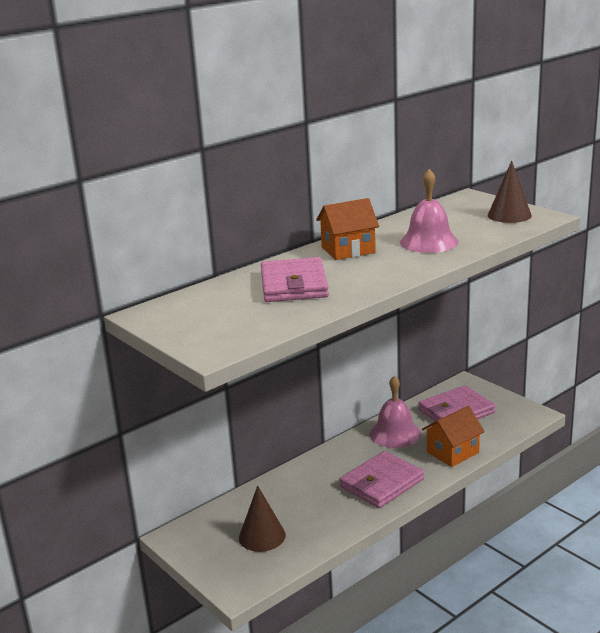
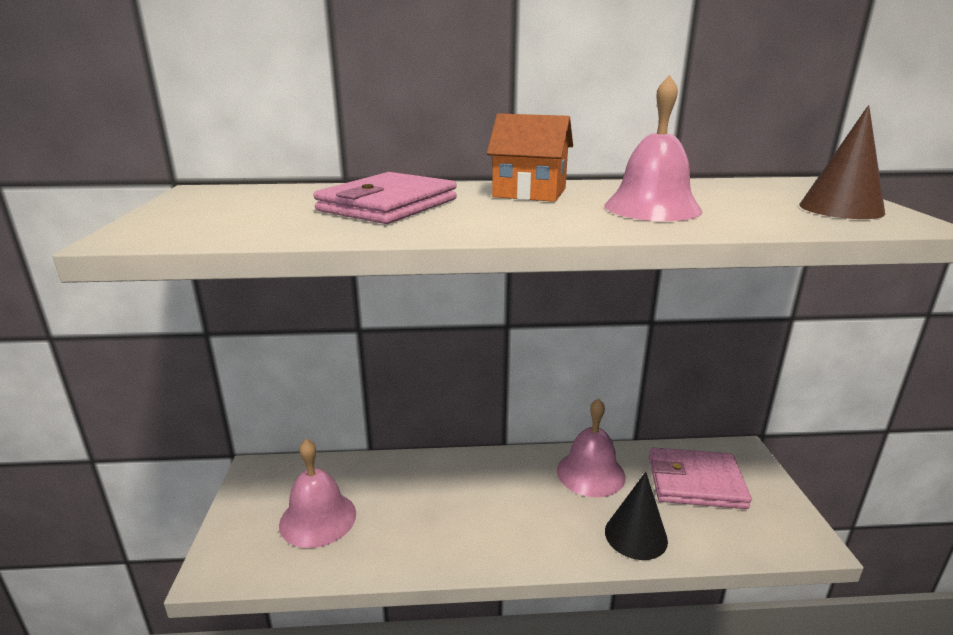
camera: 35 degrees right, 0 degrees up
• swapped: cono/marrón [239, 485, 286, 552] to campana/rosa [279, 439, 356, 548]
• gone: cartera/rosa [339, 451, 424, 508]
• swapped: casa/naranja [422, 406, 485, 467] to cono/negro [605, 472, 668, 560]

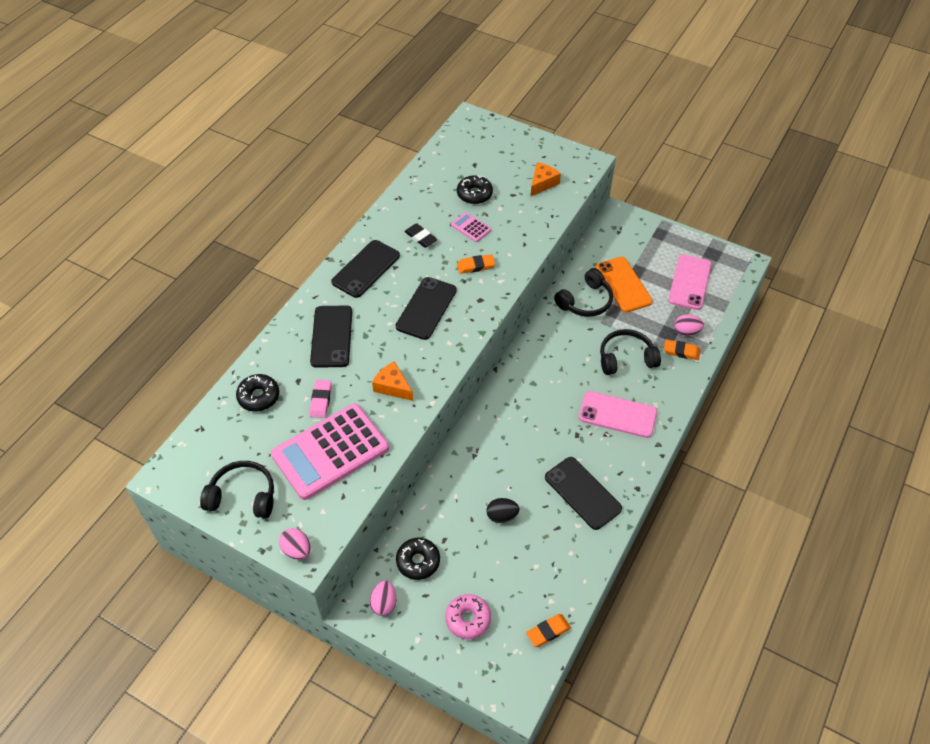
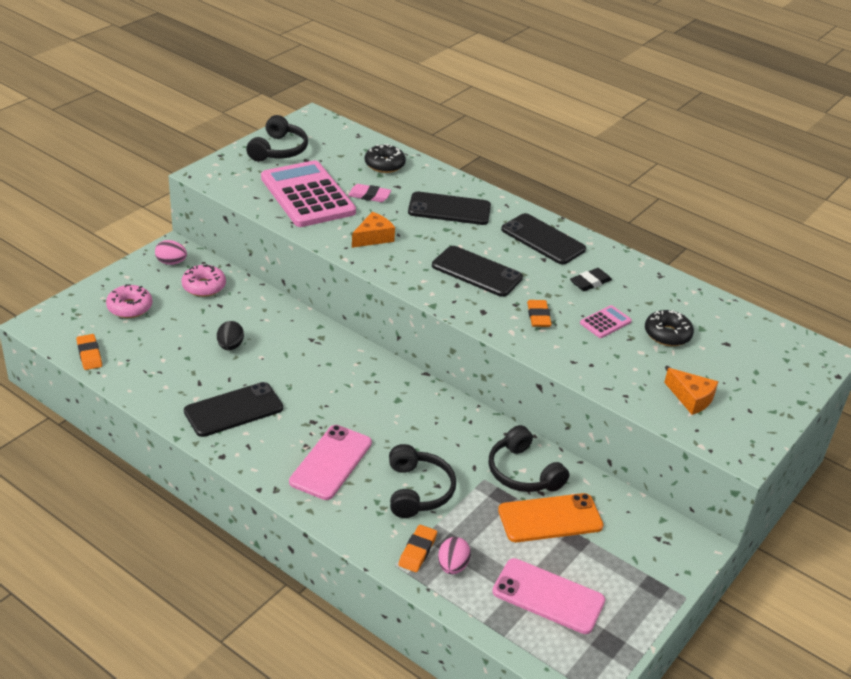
camera: 95 degrees right, 15 degrees down
• gone: huevo/rosa [279, 528, 310, 560]
• repainted: rosquilla/negro [396, 538, 440, 580] to rosquilla/rosa [181, 264, 226, 297]

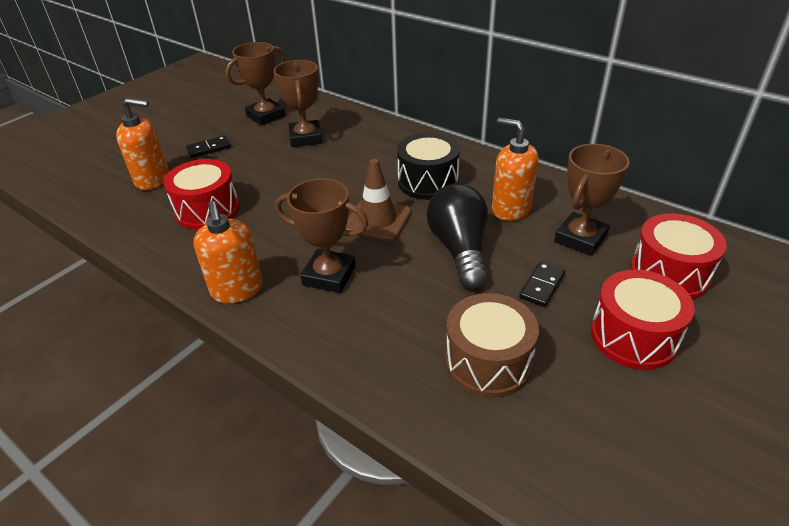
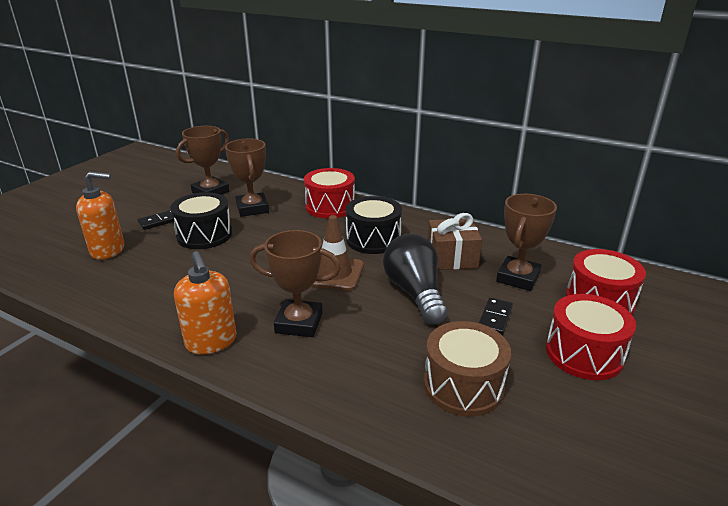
camera: 10 degrees left, 10 degrees down
• shifted: tambor/rojo [164, 159, 240, 230] to [304, 168, 355, 219]
• swapped: dispensador de jabón/naranja [492, 118, 538, 221] to regalo/marrón [428, 213, 482, 270]
• new: tambor/negro [170, 192, 232, 249]

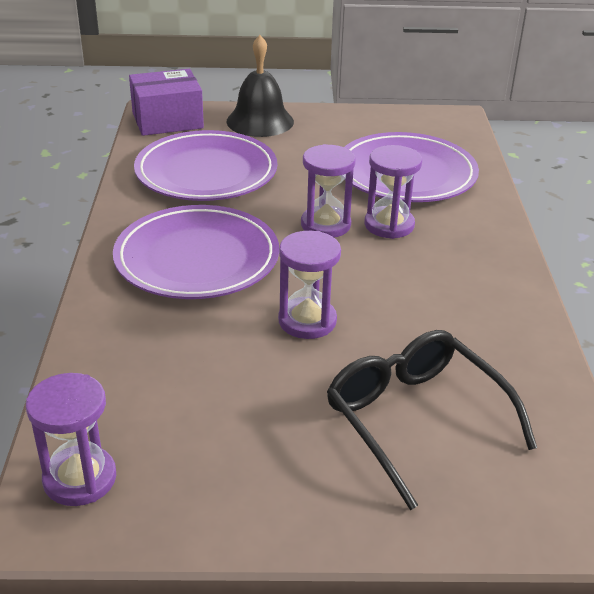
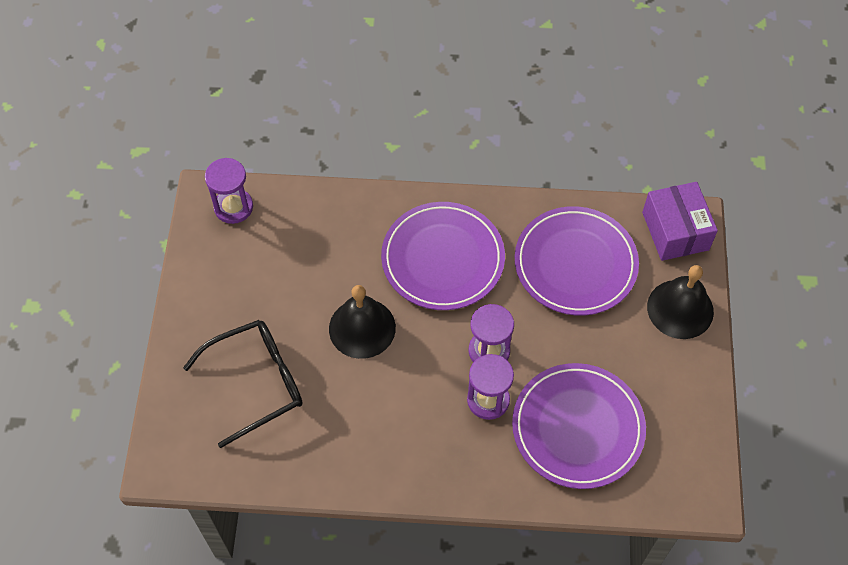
camera: 95 degrees right, 25 degrees up
• swapped: reloj de arena/morado [278, 231, 341, 339] to campana/negro [329, 285, 396, 359]

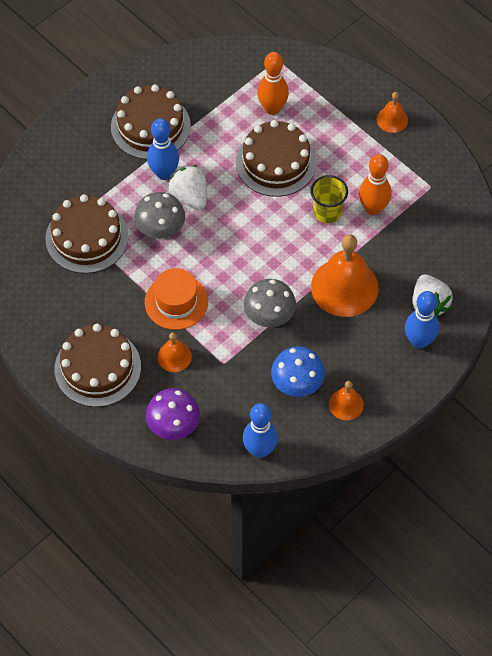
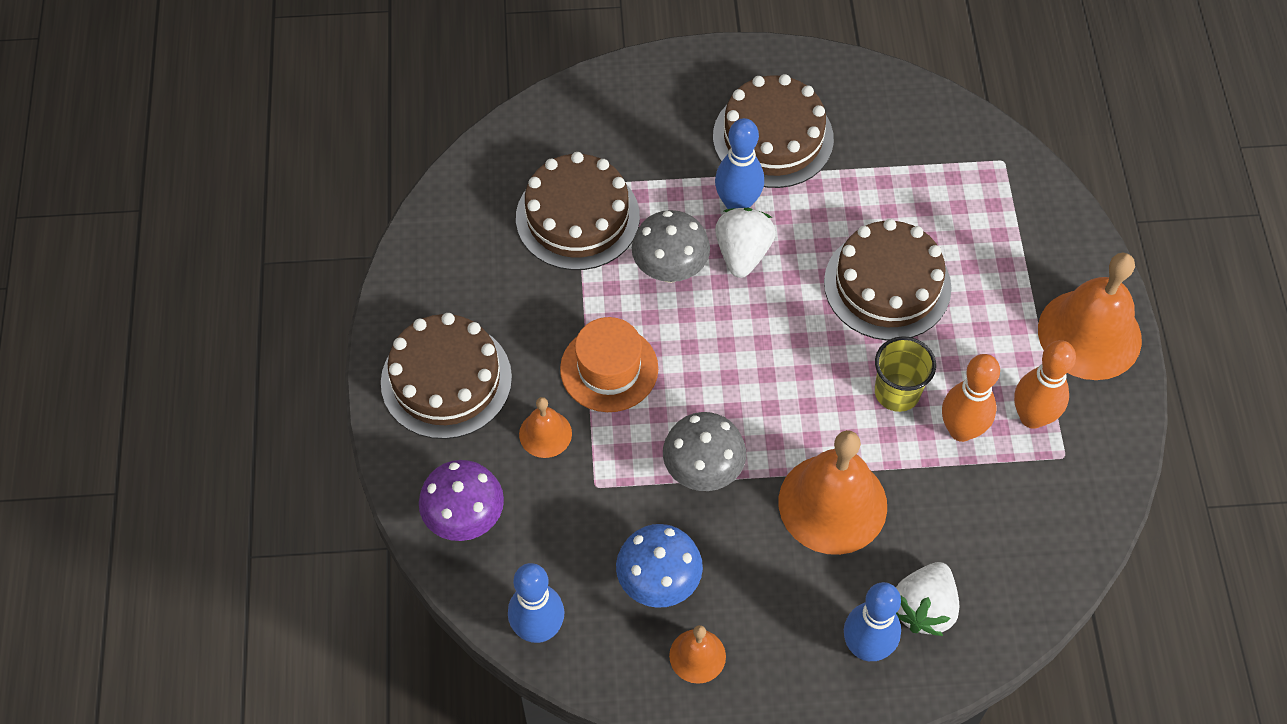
camera: 40 degrees right, 0 degrees up
• shifted: bolo/naranja [257, 52, 289, 115] to [1014, 340, 1076, 429]
• scaled: campana/naranja [377, 92, 408, 133] = [1038, 253, 1142, 380] x2.01

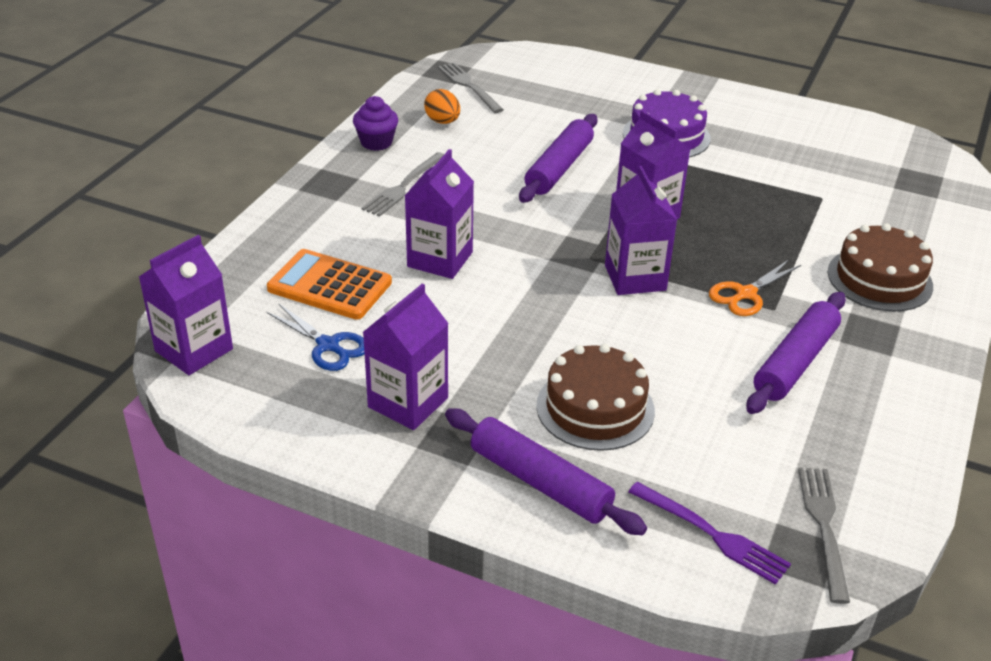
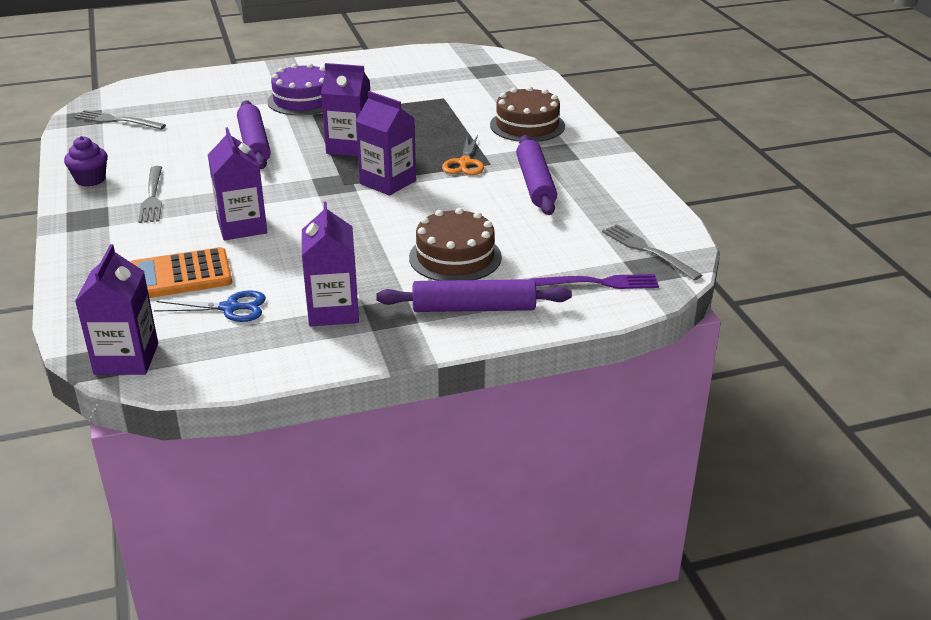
camera: 40 degrees left, 5 degrees down
• gone: huevo/naranja [424, 89, 460, 124]

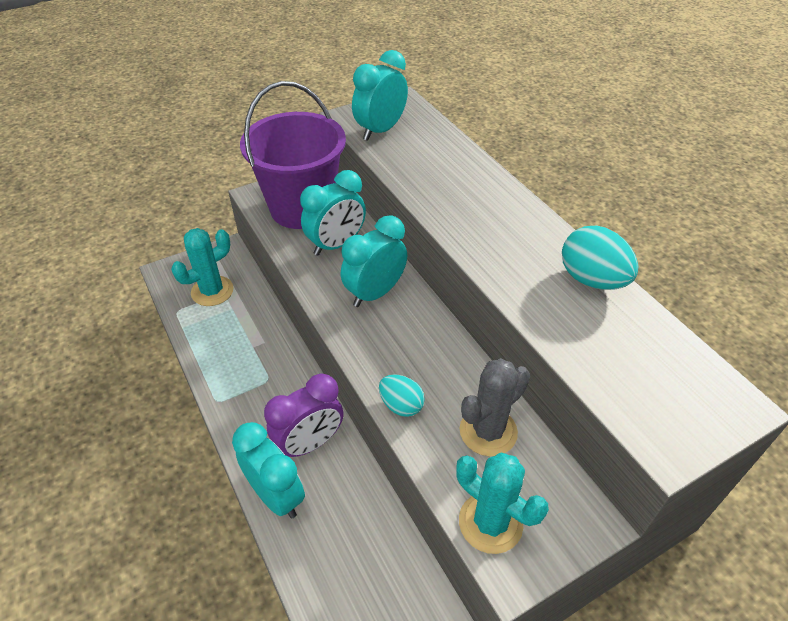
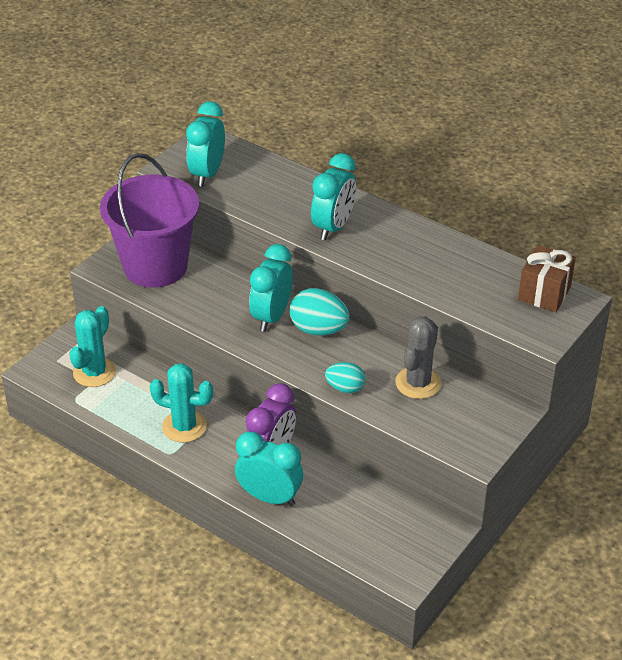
camera: 25 degrees left, 5 degrees down
• shifted: despertador/turquesa [300, 170, 366, 256] to [311, 153, 356, 240]
• shifted: cactus/turquesa [456, 452, 549, 554] to [150, 363, 213, 443]
• shifted: huevo/turquesa [562, 226, 638, 290] to [290, 288, 350, 336]
• new: regalo/marrón [518, 245, 576, 312]

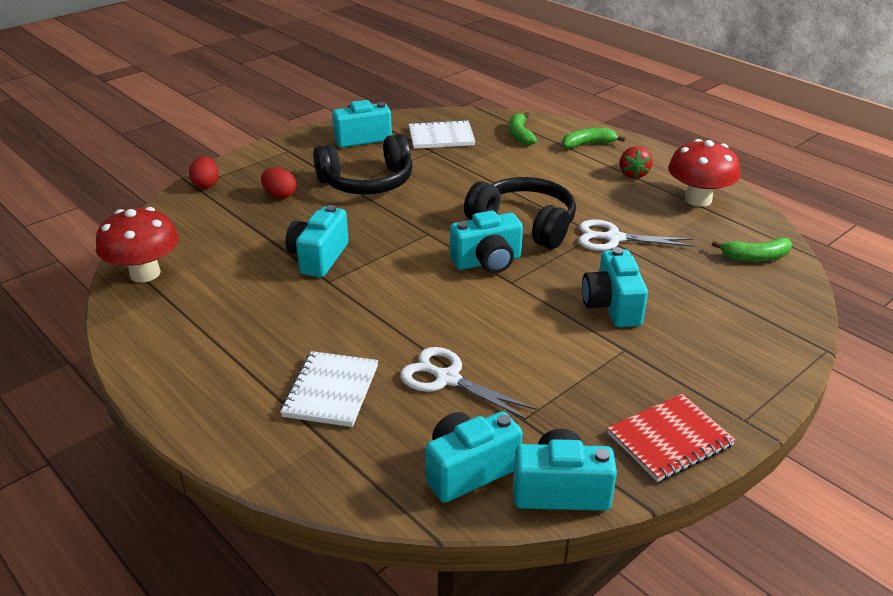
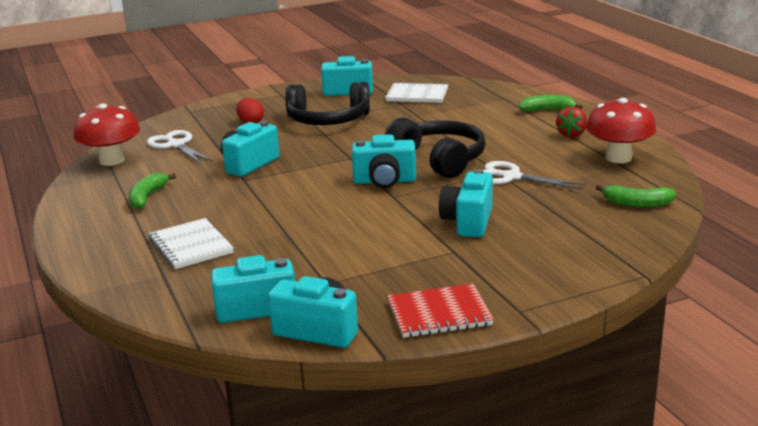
camera: 20 degrees right, 10 degrees down
• gone: huevo/rojo [189, 156, 219, 189]
• rotated: cuaderno/blanco [280, 351, 378, 427] = [149, 218, 234, 269] 60 degrees counterclockwise
• shifted: tijeras/blanco [400, 347, 537, 420] to [147, 130, 213, 164]
• shifted: plátano/verde [509, 112, 537, 145] to [129, 173, 176, 209]

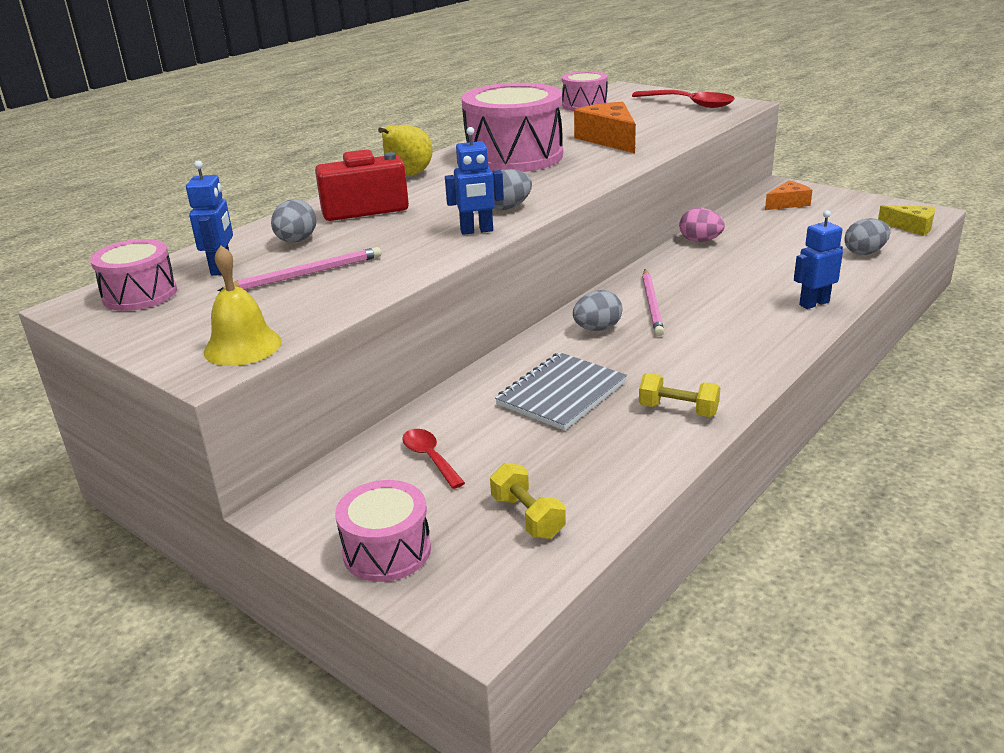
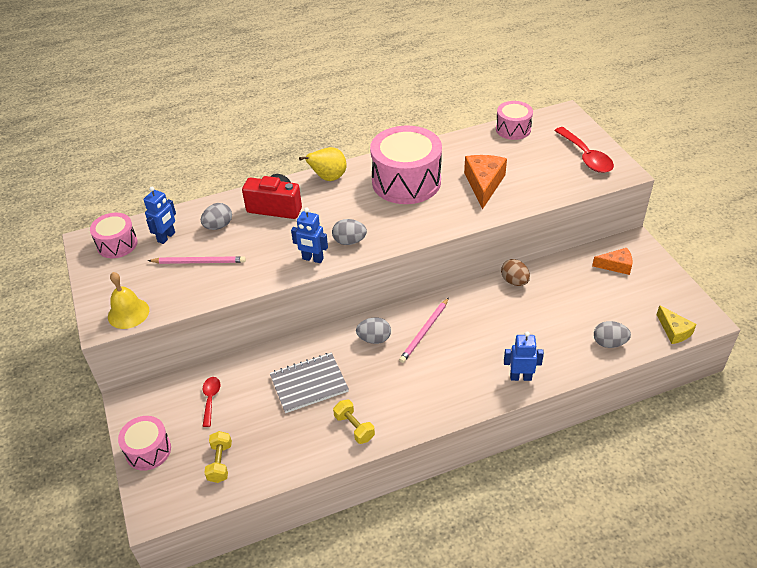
camera: 30 degrees right, 15 degrees up
• repainted: huevo/rosa [679, 208, 725, 242] to huevo/marrón [501, 259, 530, 286]

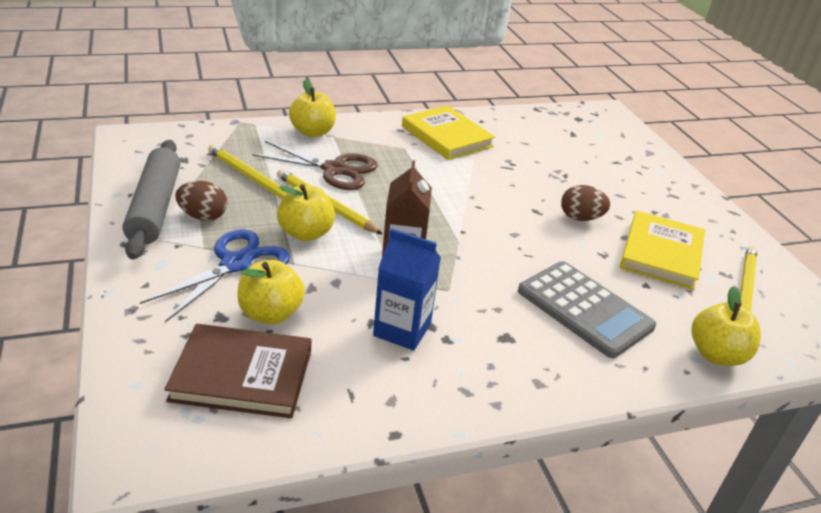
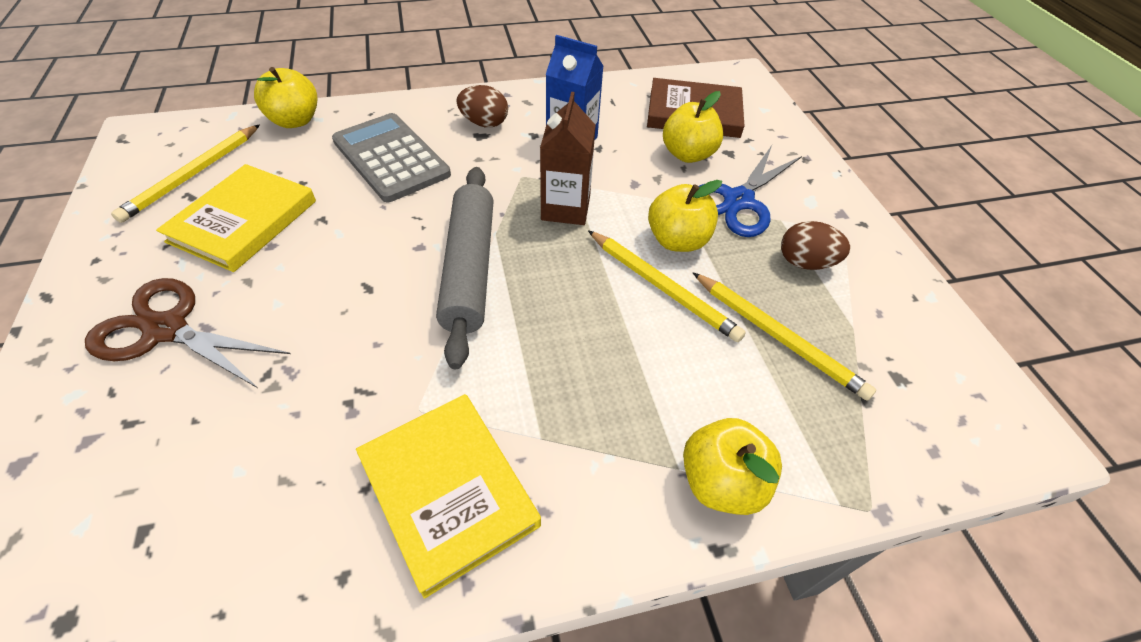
camera: 175 degrees left, 15 degrees up
• shifted: rodillo/gris [122, 140, 180, 260] to [436, 167, 494, 369]
• shifted: tijeras/marrón [252, 141, 378, 190] to [85, 278, 291, 388]
• shifted: huevo/marrón [561, 185, 610, 221] to [457, 85, 508, 128]

